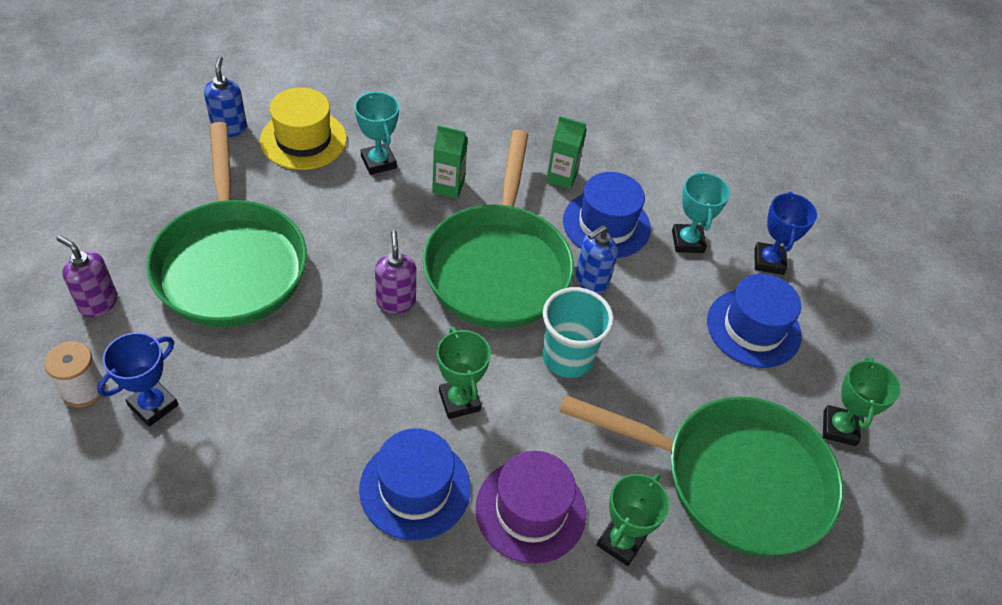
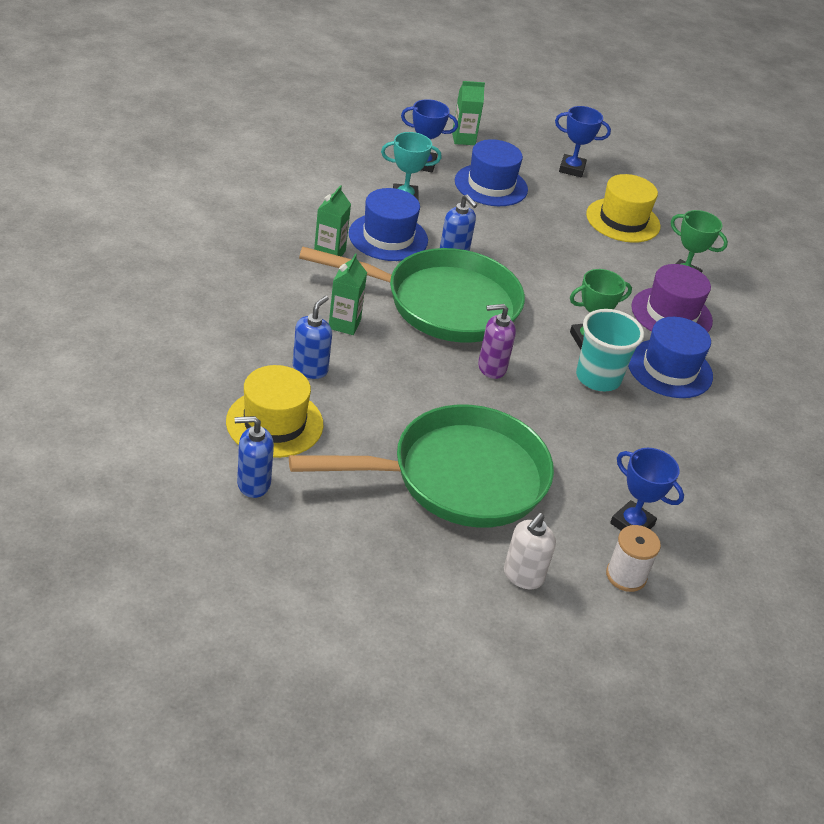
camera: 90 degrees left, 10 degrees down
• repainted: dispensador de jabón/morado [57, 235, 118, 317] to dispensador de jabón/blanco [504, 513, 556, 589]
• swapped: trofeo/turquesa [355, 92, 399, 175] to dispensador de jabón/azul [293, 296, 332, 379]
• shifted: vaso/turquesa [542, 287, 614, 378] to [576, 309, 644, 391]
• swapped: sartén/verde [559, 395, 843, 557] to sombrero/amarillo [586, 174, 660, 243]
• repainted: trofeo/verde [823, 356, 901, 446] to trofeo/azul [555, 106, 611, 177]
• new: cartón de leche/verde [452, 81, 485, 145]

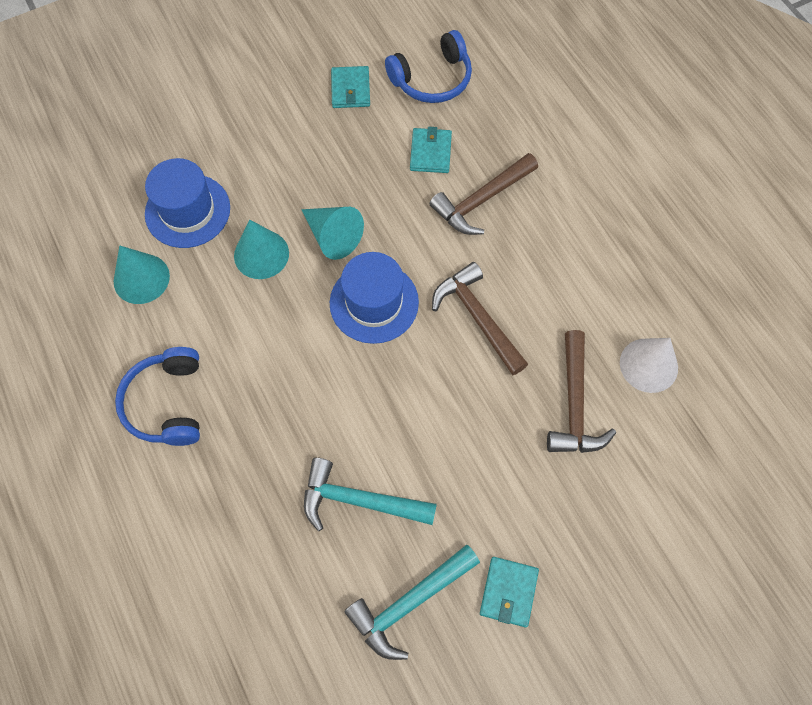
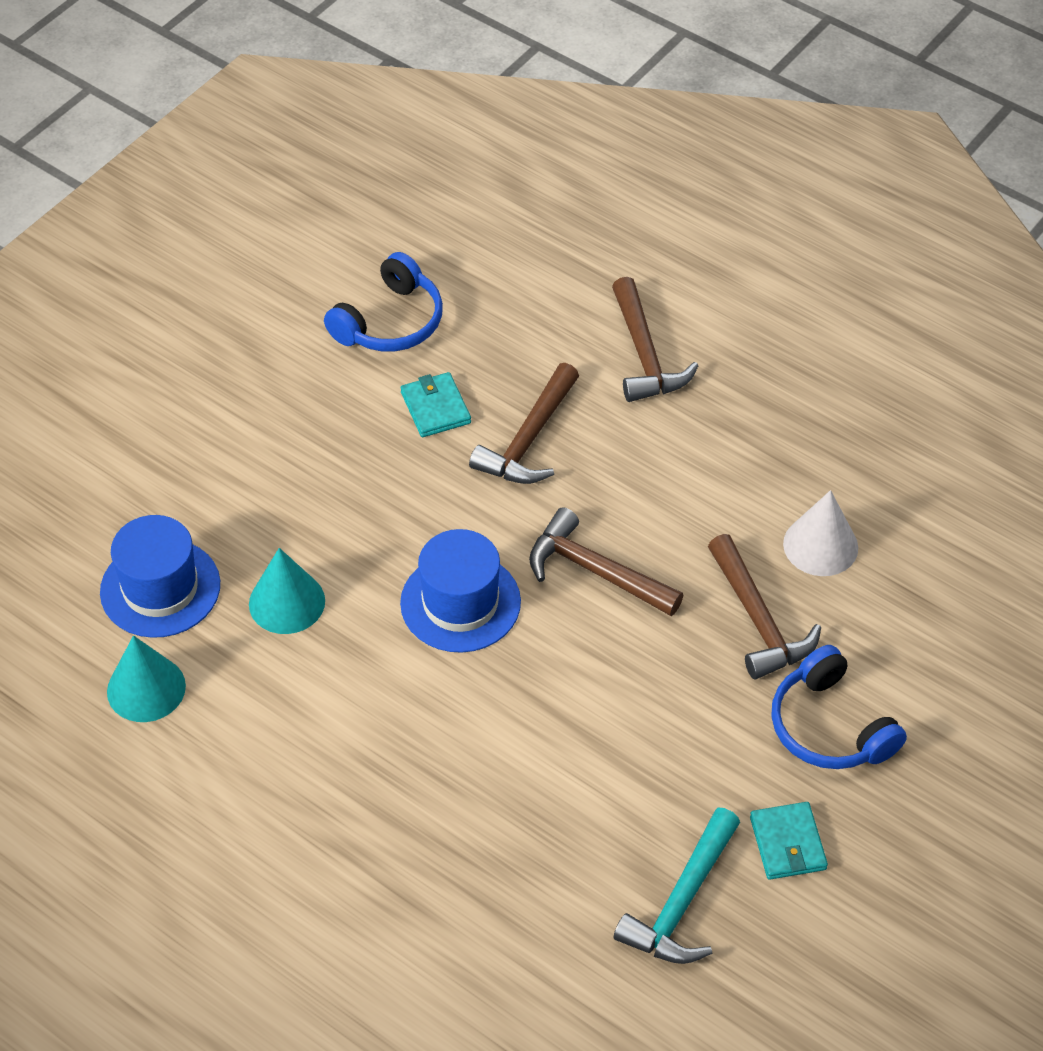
camera: 25 degrees left, 15 degrees down
• shifted: auriculares/azul [115, 347, 200, 446] to [771, 645, 907, 769]
• gone: cono/turquesa [301, 207, 364, 260]
• gone: martillo/turquesa [304, 458, 437, 531]
• gone: cartera/turquesa [331, 66, 370, 108]
• new: martillo/marrón [612, 277, 698, 402]

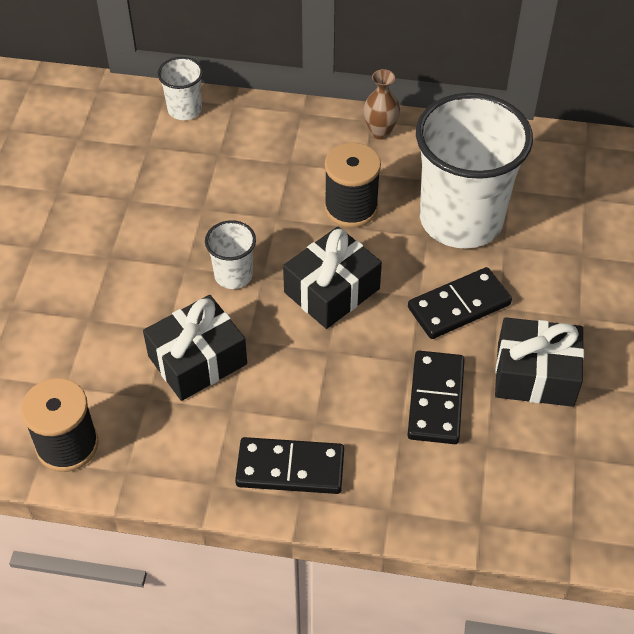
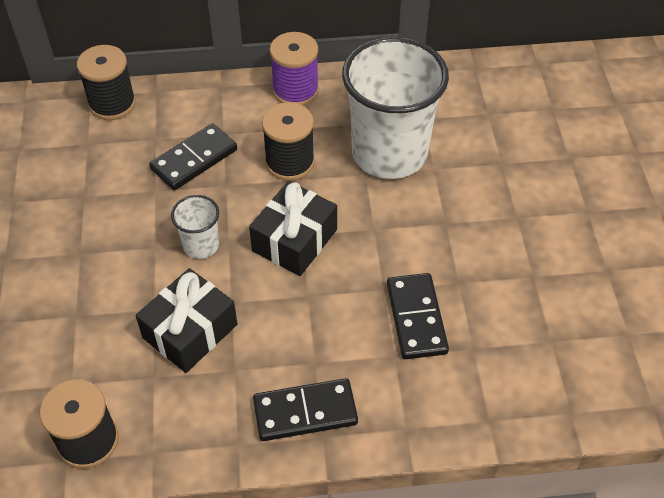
camera: 15 degrees left, 0 degrees up
• swapped: vaso/blanco [158, 57, 203, 120] to carrete/negro [77, 45, 136, 120]
• swapped: florero/marrón [363, 69, 400, 140] to carrete/morado [270, 32, 319, 106]
• shifted: ficha de dominó/negro [408, 267, 512, 339] to [149, 123, 237, 190]
• gone: regalo/negro [495, 317, 584, 407]

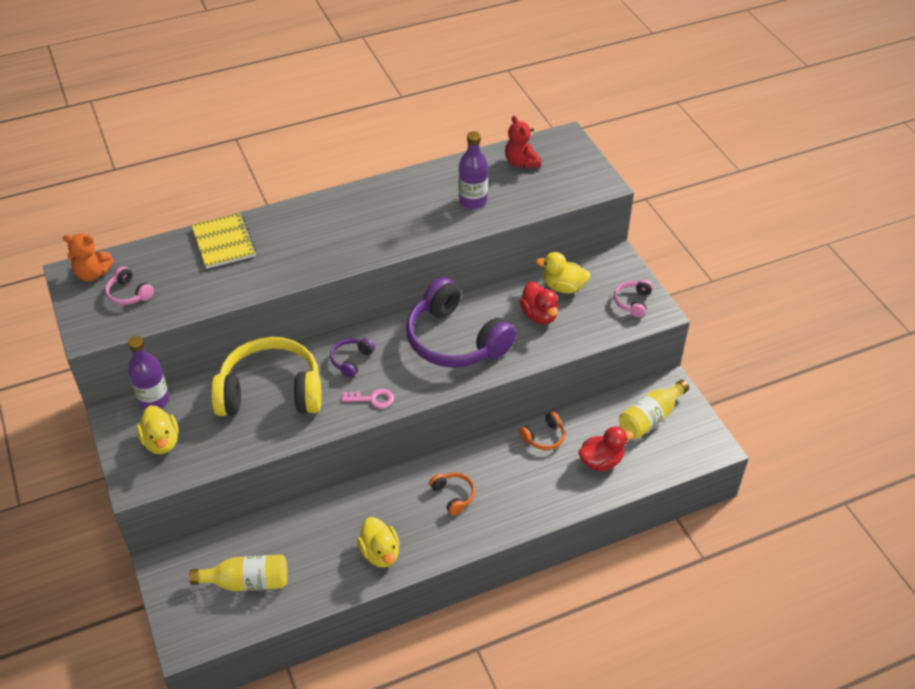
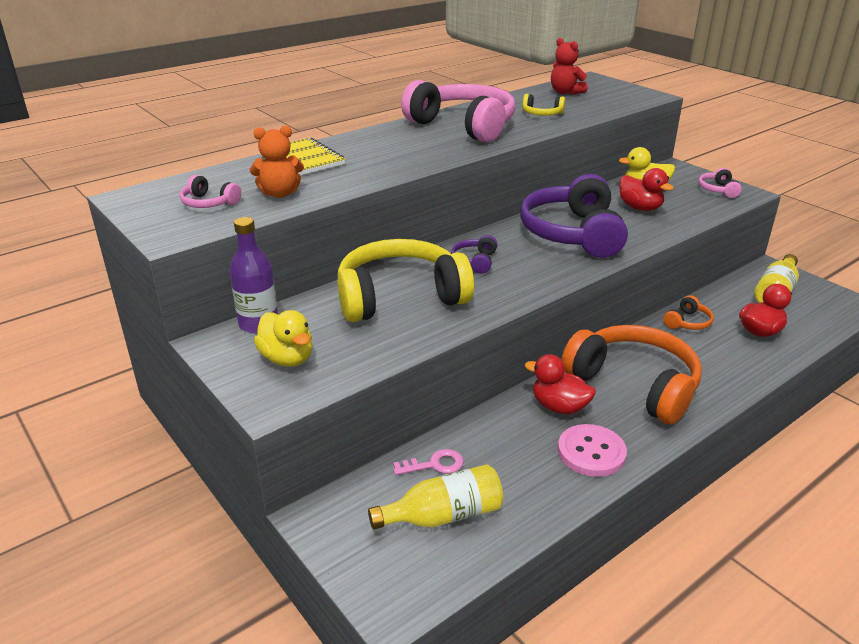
camera: 15 degrees left, 15 degrees down
• shifted: osito/naranja [63, 233, 114, 281] to [250, 126, 304, 198]
• shifted: llave/rosa [341, 389, 394, 408] to [393, 449, 464, 475]
• swapped: pato/amarillo [357, 517, 400, 568] to botón/rosa [558, 424, 627, 477]
• rotated: auriculares/morado [406, 277, 516, 368] = [520, 174, 628, 258] 60 degrees clockwise
• scaled: auriculares/naranja [429, 472, 475, 515] = [561, 325, 702, 424] x2.38
• swapped: botella/morado [458, 131, 488, 209] to auriculares/amarillo [522, 94, 565, 116]
• new: auriculares/rosa [401, 80, 515, 142]
• new: pato/rojo [525, 354, 596, 414]

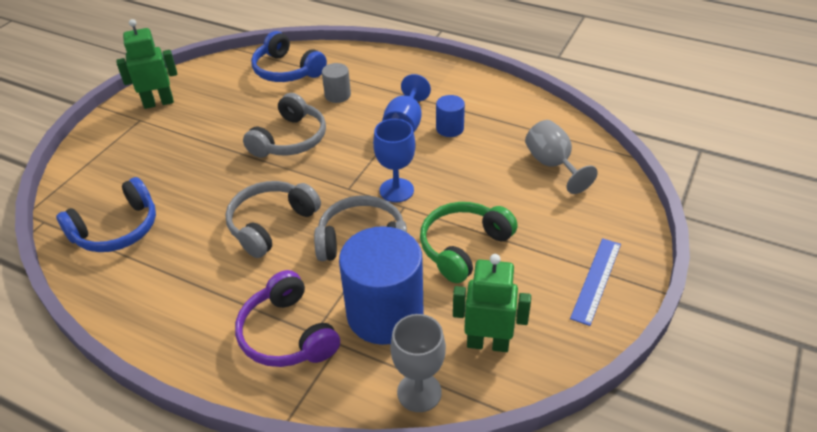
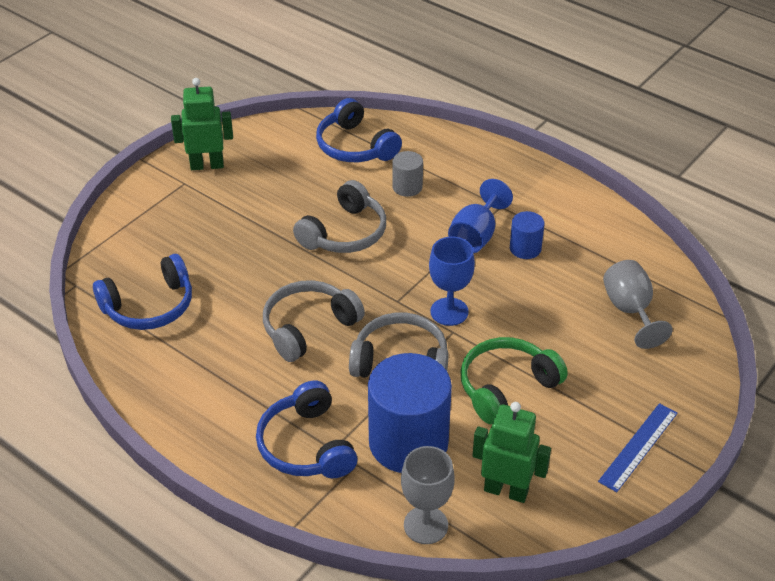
camera: 10 degrees right, 0 degrees up
• repainted: auriculares/morado [235, 270, 340, 367] to auriculares/azul [256, 381, 358, 478]

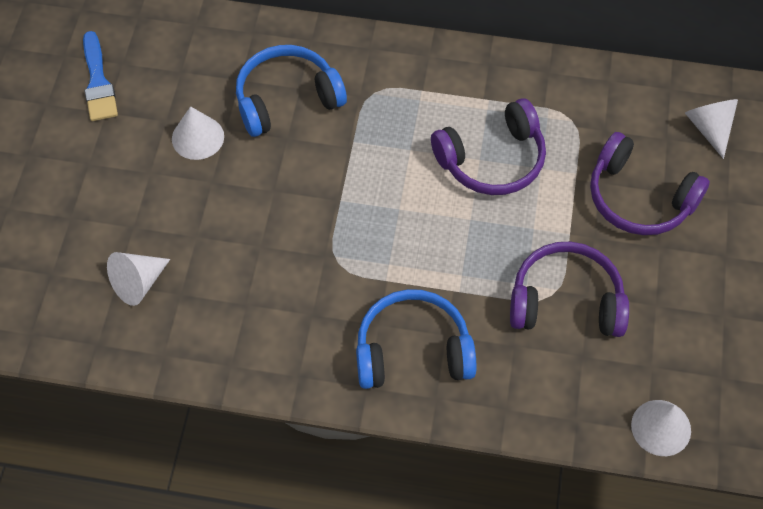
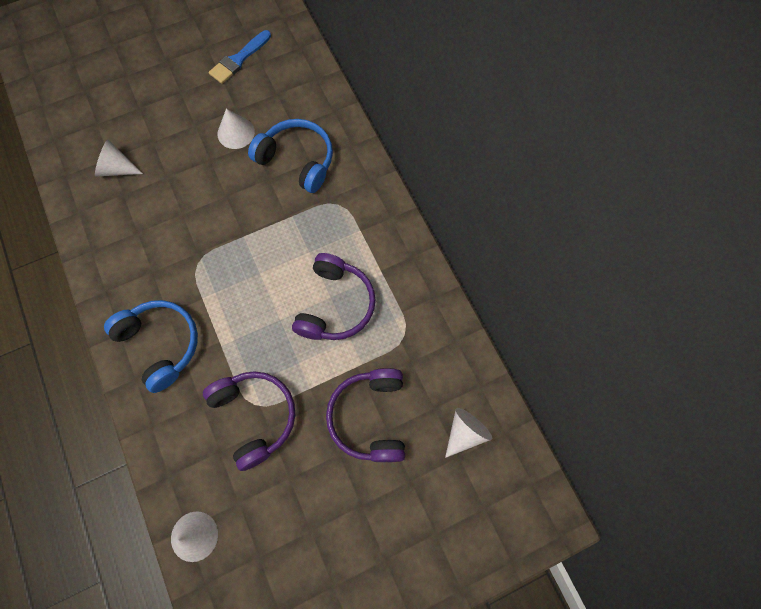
camera: 55 degrees right, 10 degrees up
• rotated: auriculares/morado [431, 98, 546, 195] = [292, 253, 376, 340] 105 degrees counterclockwise

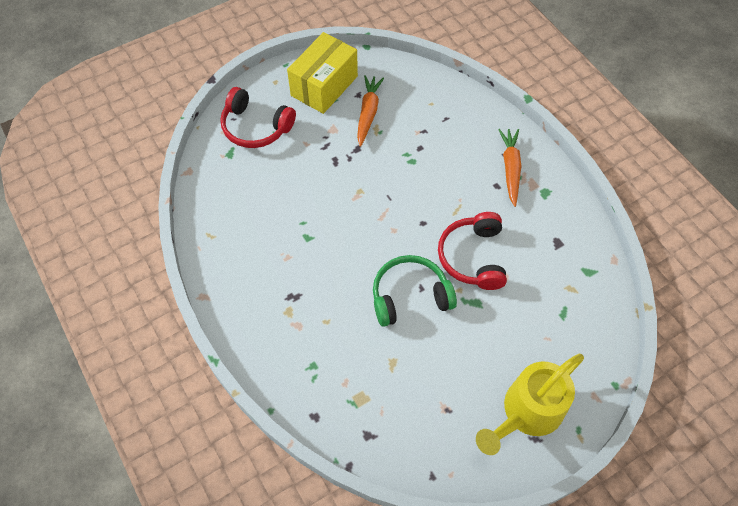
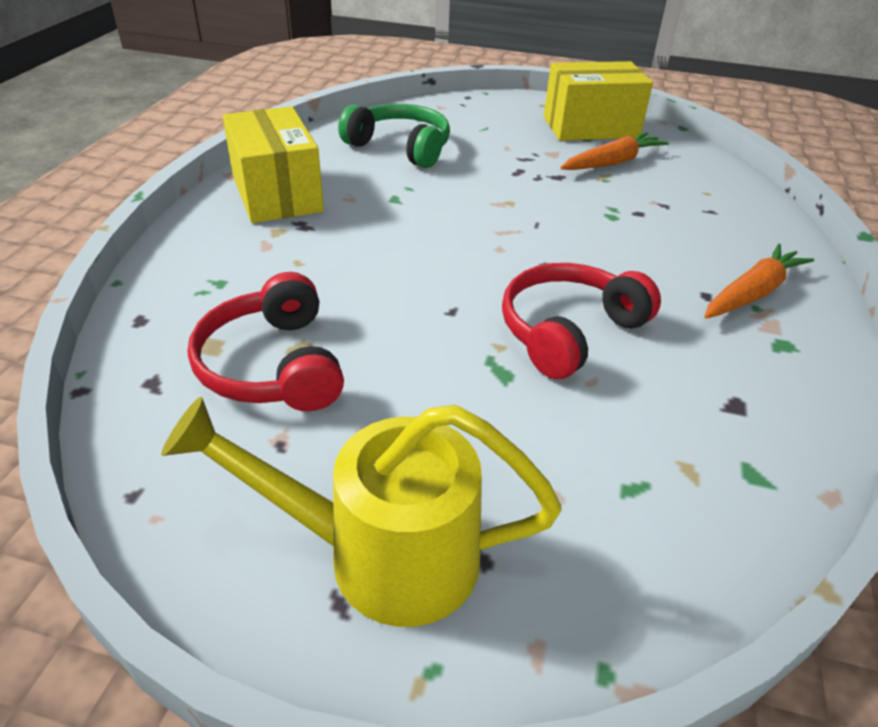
camera: 45 degrees right, 20 degrees down
• shifted: auriculares/rojo [220, 87, 296, 148] to [188, 272, 344, 411]
• shifted: auriculares/verde [373, 255, 457, 327] to [338, 104, 450, 168]
• new: caja/amarillo [222, 106, 324, 223]

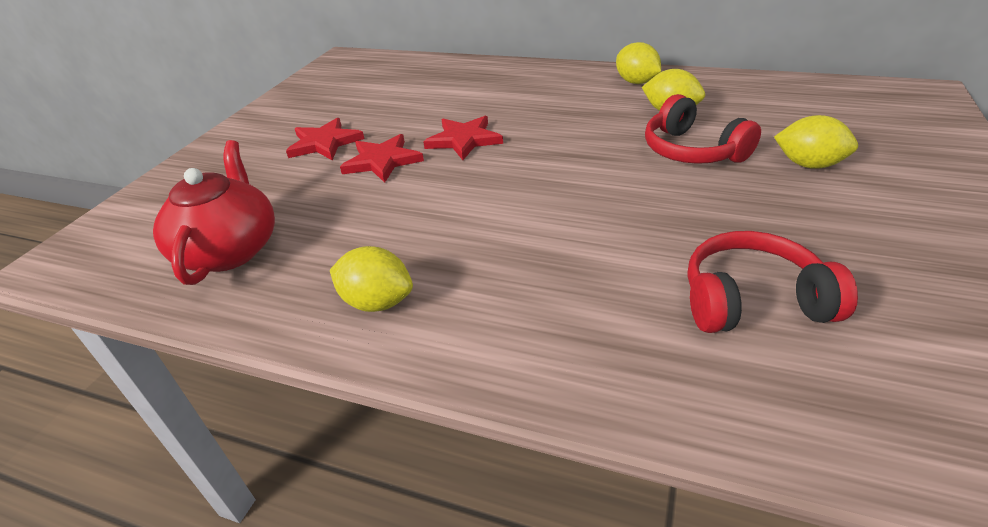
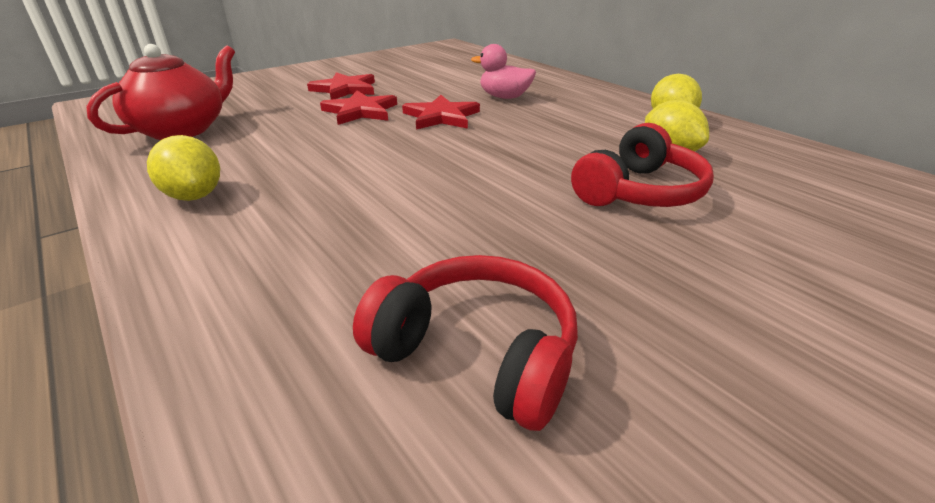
camera: 30 degrees right, 5 degrees down
• rotated: auriculares/rojo [645, 94, 761, 164] = [571, 123, 714, 207] 135 degrees counterclockwise
• gone: limón/amarillo [774, 115, 858, 169]
• new: pato/rosa [471, 44, 536, 99]

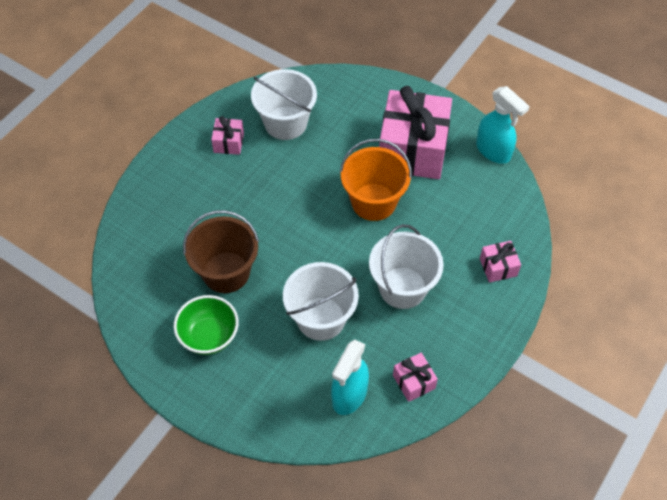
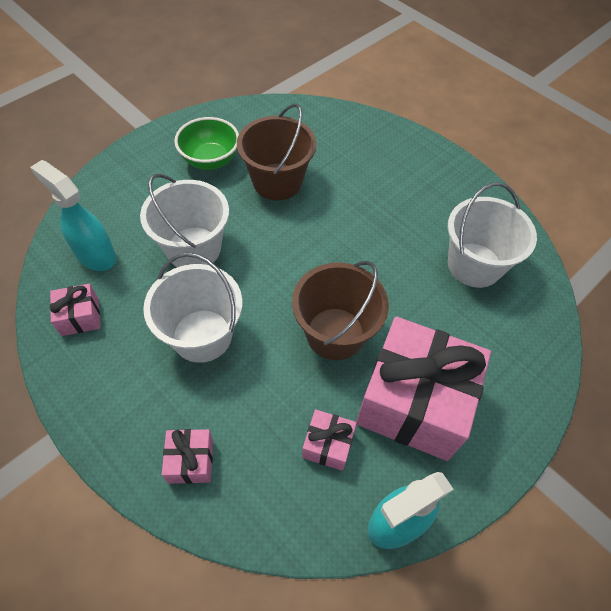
camera: 100 degrees right, 0 degrees up
• shifted: regalo/rosa [211, 116, 244, 155] to [302, 409, 357, 471]
• repainted: balde/naranja [340, 139, 412, 221] to balde/marrón [292, 261, 389, 360]

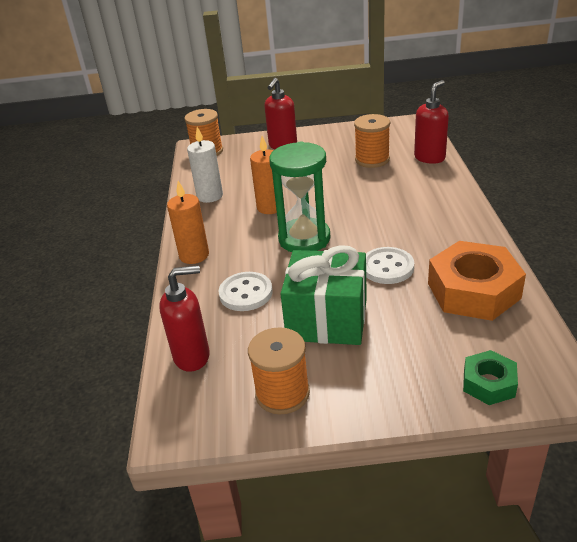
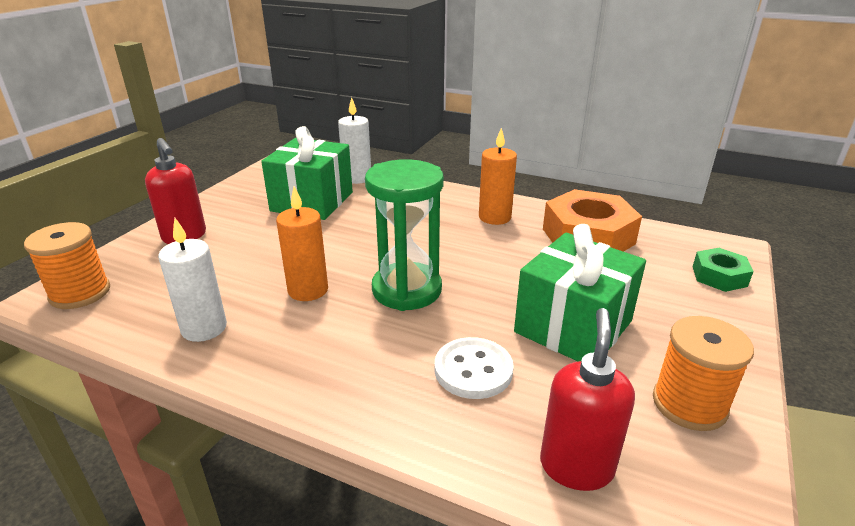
camera: 65 degrees left, 5 degrees down
• shifted: vela/naranja [167, 181, 209, 264] to [479, 128, 517, 225]
• swapped: carrete/naranja [354, 114, 390, 168] to regalo/verde [261, 126, 353, 220]
• gone: botón/blanco [366, 247, 414, 284]
• swapped: dispensador de jabón/rojo [414, 80, 449, 164] to vela/blanco [338, 97, 371, 184]

